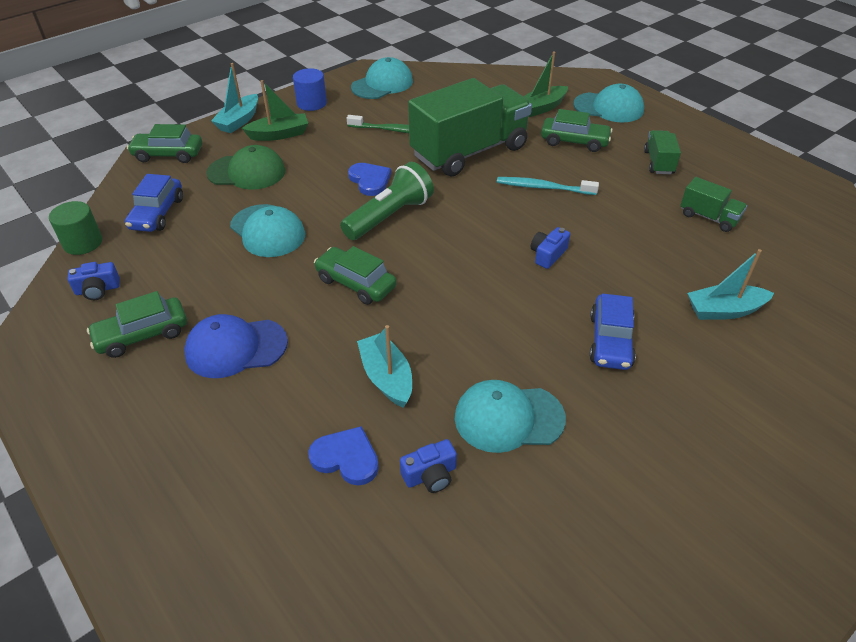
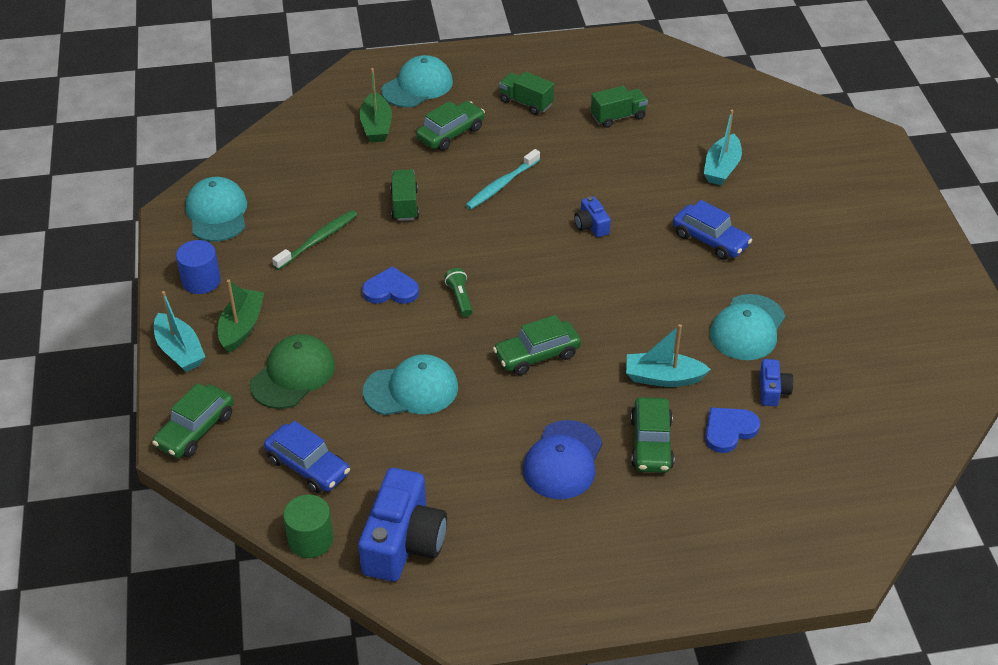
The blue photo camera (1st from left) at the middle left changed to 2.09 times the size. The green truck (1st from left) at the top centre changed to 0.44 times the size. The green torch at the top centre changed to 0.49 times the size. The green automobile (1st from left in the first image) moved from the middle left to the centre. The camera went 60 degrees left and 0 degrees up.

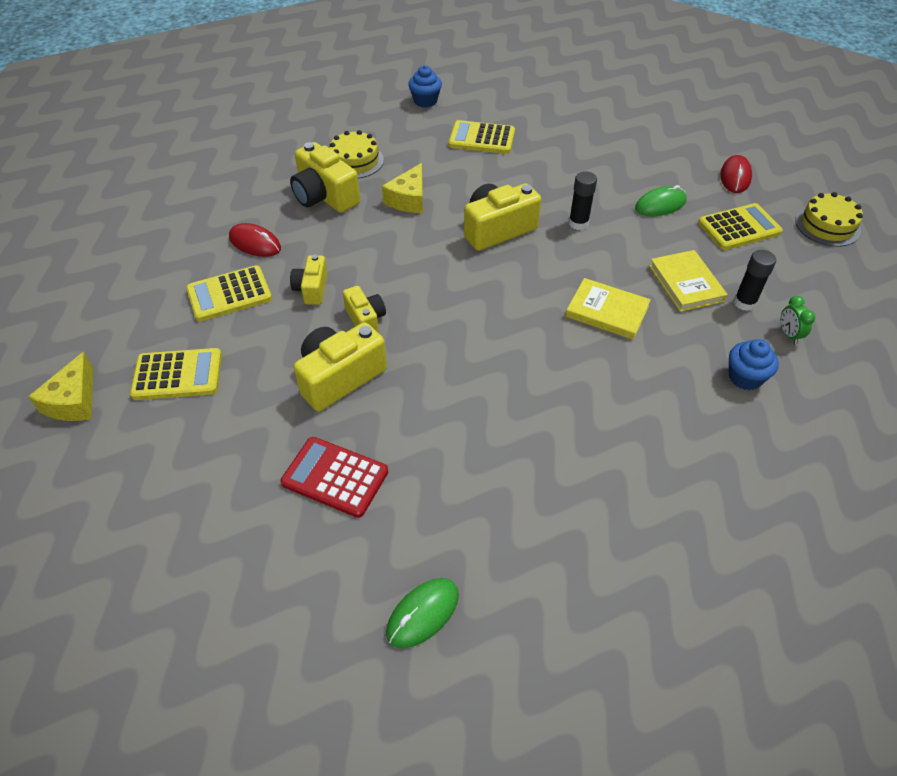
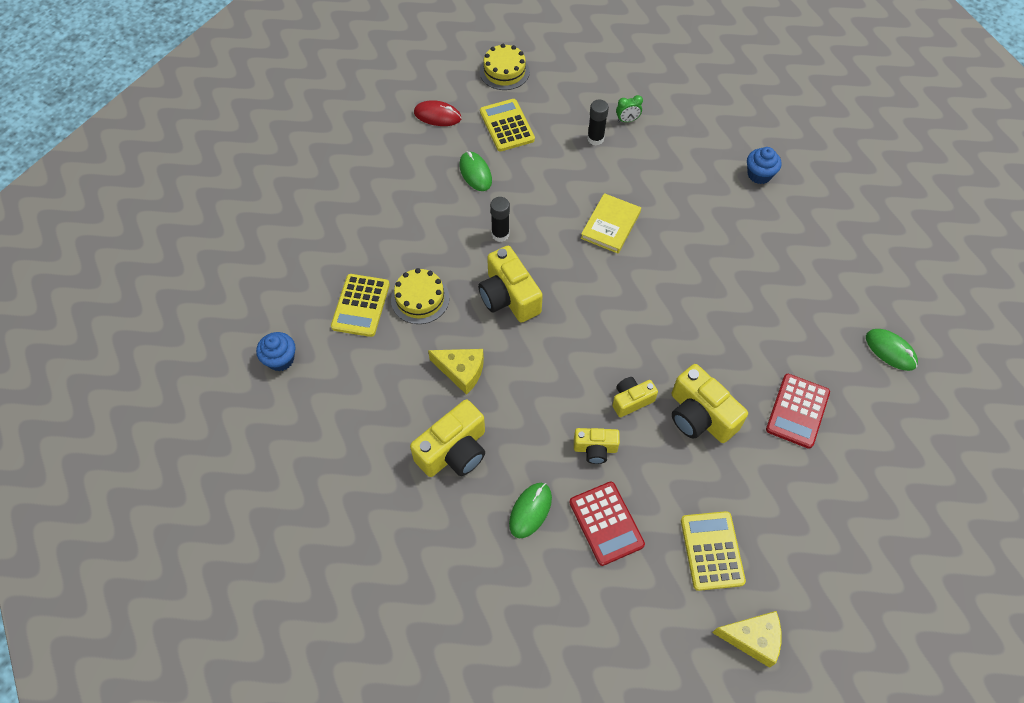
The yellow layer cake (1st from left) moved from the top centre to the centre. The crimson computer mouse (1st from left) at the top left became the green computer mouse (2nd from left) at the bottom centre. The yellow calculator (2nd from left) at the middle left became the crimson calculator (1st from left) at the bottom centre. The blue muffin (2nd from left) moved from the middle right to the top right. The yellow hardback (2nd from left) at the middle right disappeared. The camera went 90 degrees left and 10 degrees up.

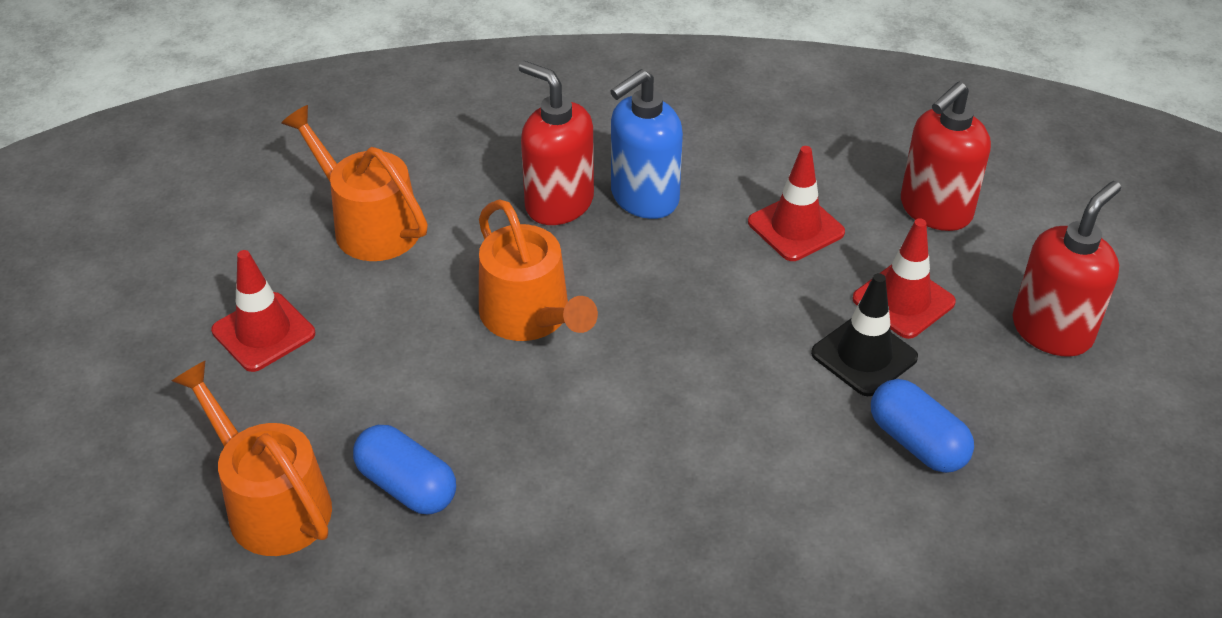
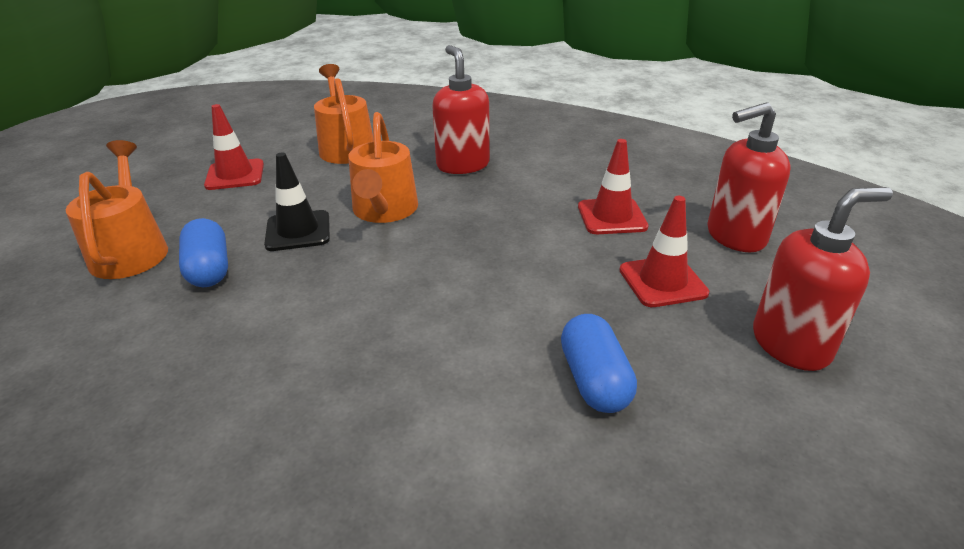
The black road cone moved from the middle right to the middle left. The blue soap pump at the top centre disappeared. The camera went 30 degrees right and 10 degrees down.

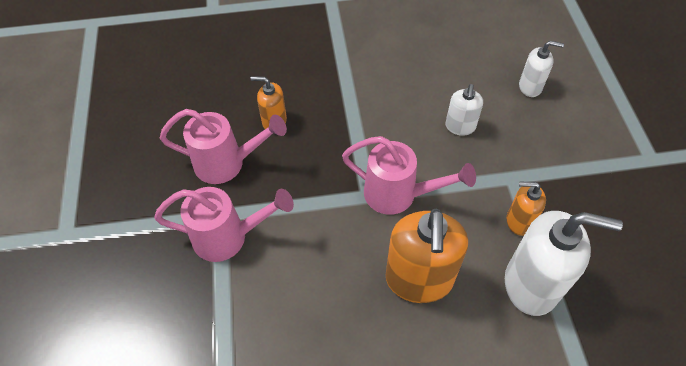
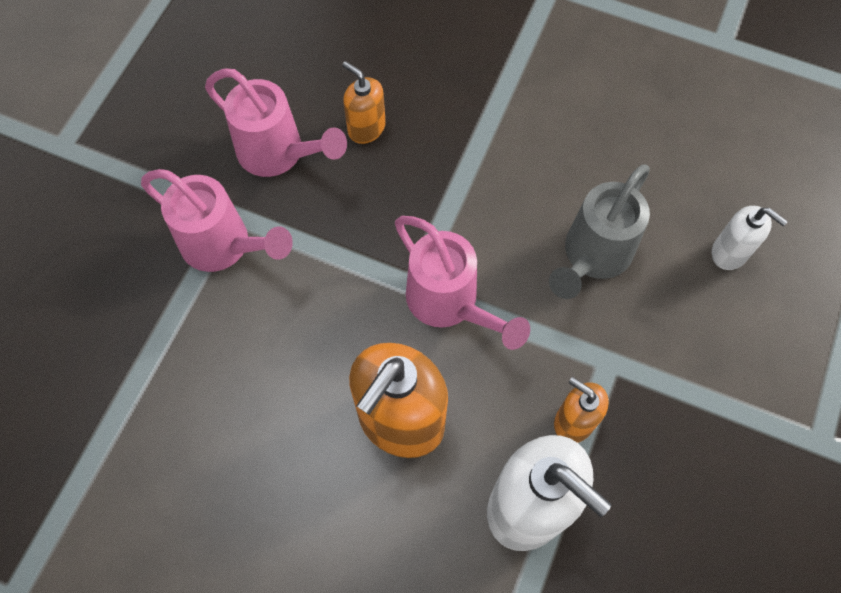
The snow-white soap pump (1st from left) at the top right was replaced by the ash-grey sprinkling can at the middle right. The camera went 30 degrees right and 10 degrees up.

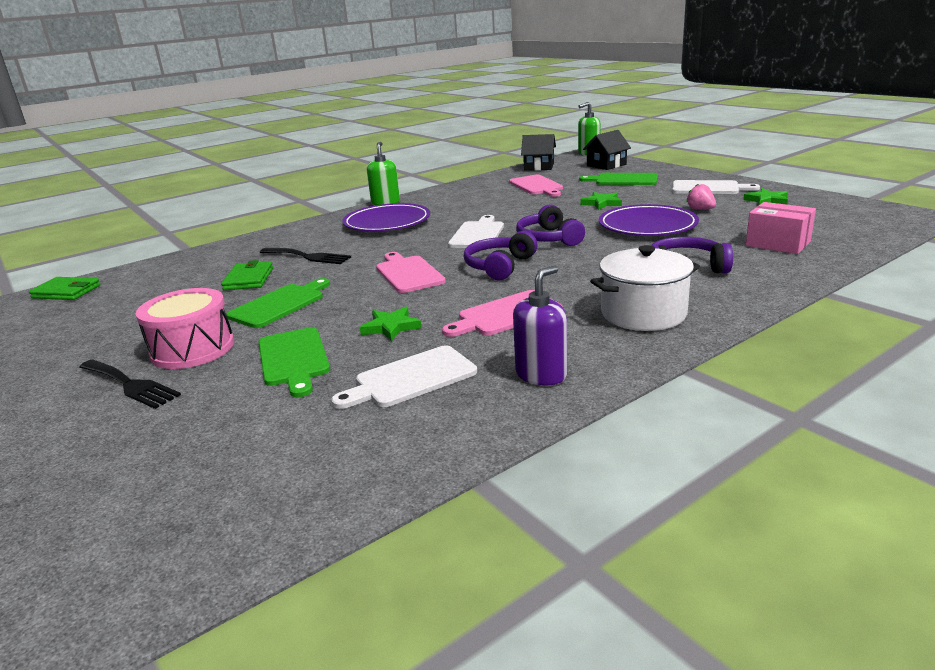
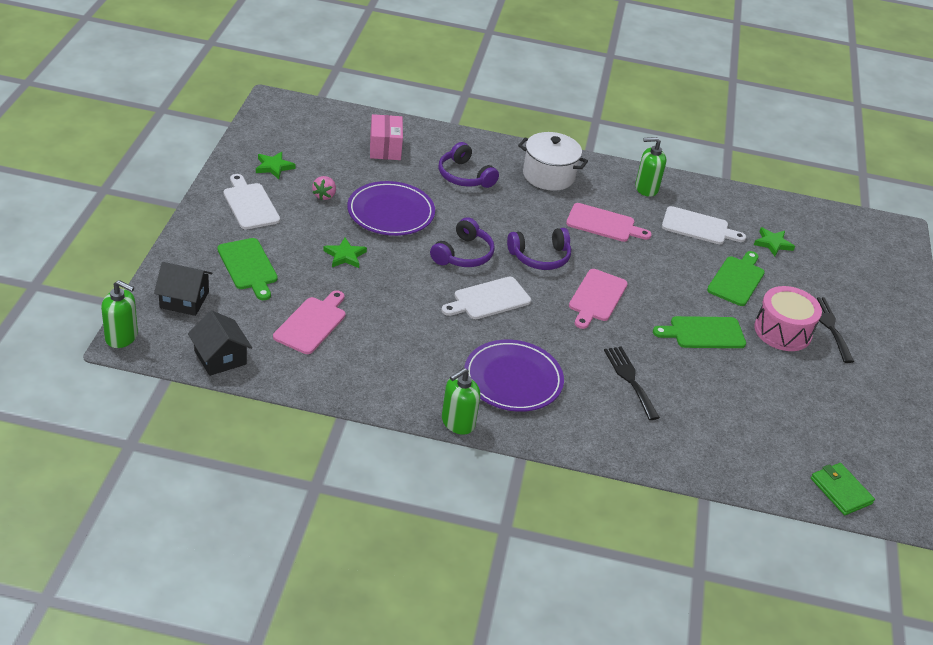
The violet soap pump at the centre became the green soap pump (3rd from left) at the top right. The green star (1st from left in the first image) moved from the centre to the middle right. The green wallet (2nd from left) at the middle left disappeared. The camera went 140 degrees left and 15 degrees up.

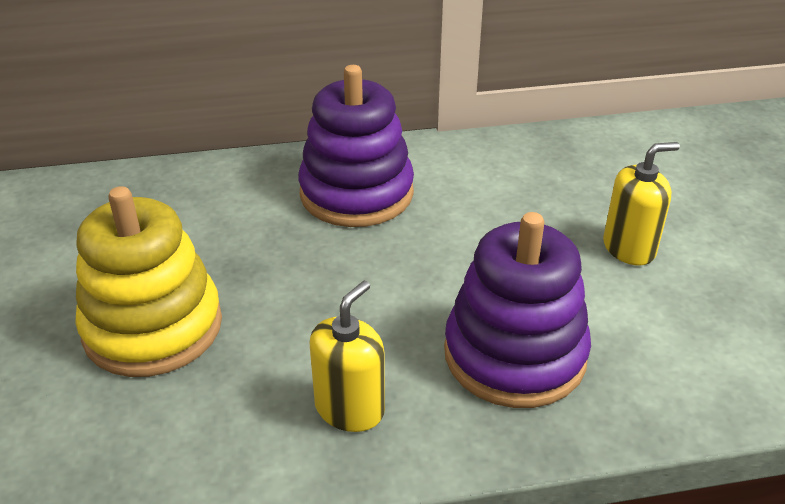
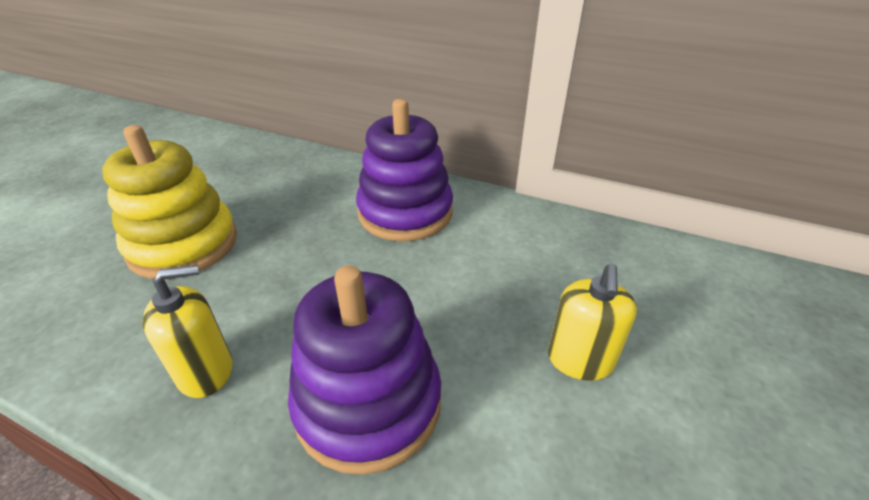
The yellow soap pump (2nd from left) at the middle right turned 90 degrees clockwise. The camera went 35 degrees right and 0 degrees up.

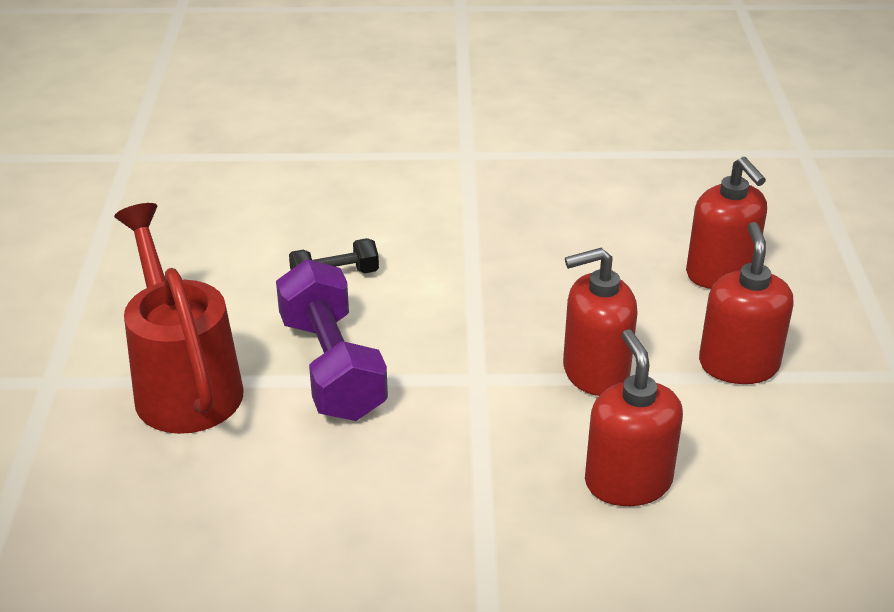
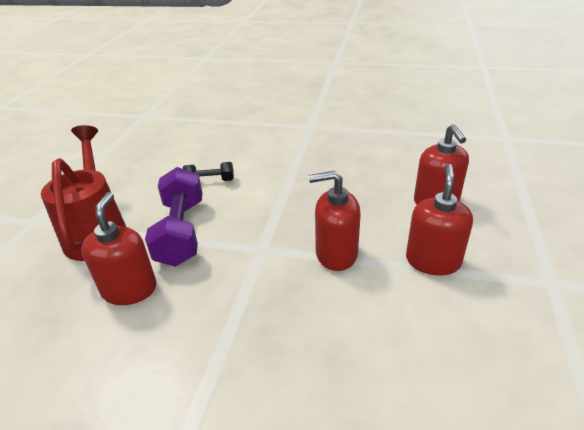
The crimson soap pump (2nd from left in the first image) moved from the bottom right to the middle left. The camera went 15 degrees right and 0 degrees up.

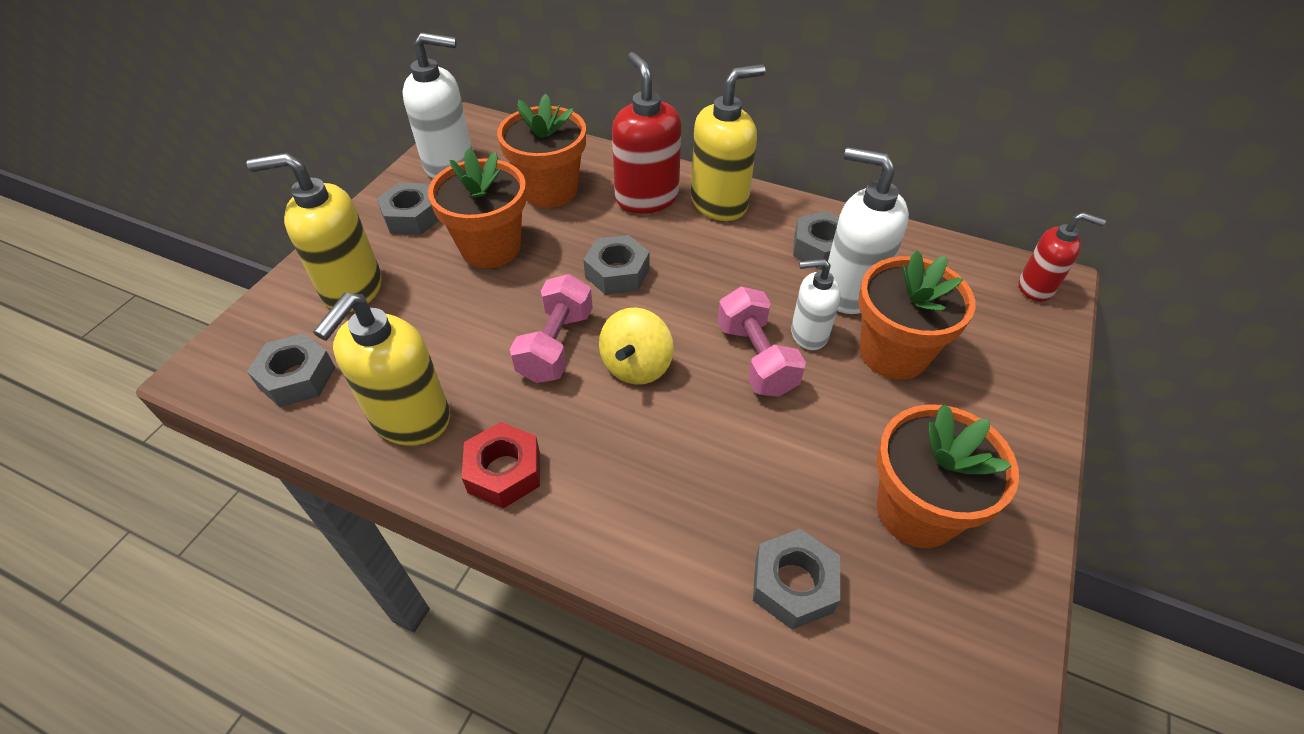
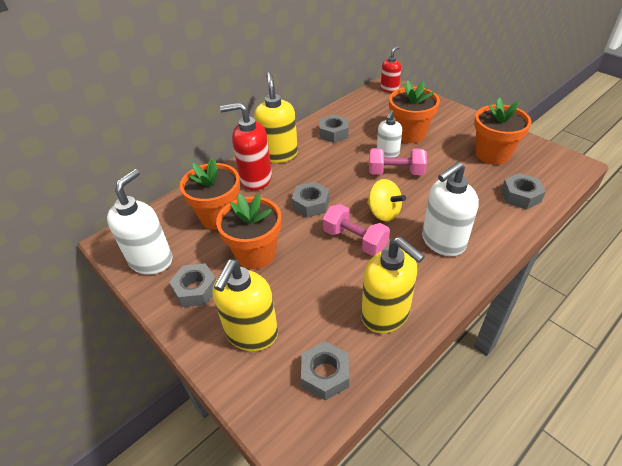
The snow-white soap pump (3rd from left) moved from the top centre to the middle right. The crimson hexagon nut at the centre disappeared. The camera went 65 degrees left and 5 degrees down.

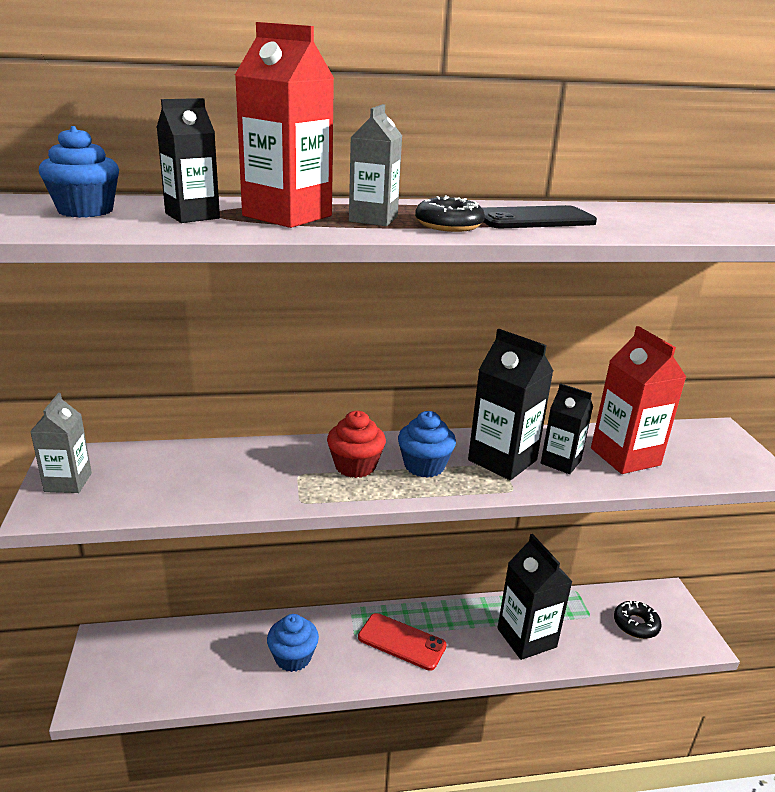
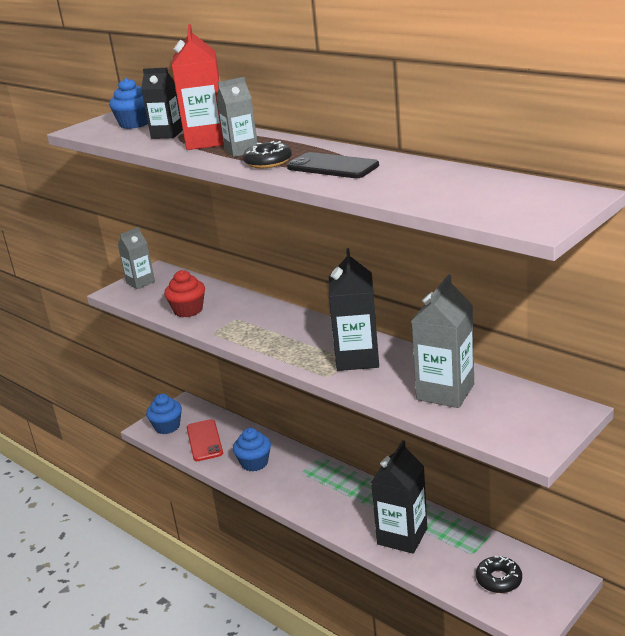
The blue muffin (3rd from left in the first image) moved from the centre to the middle left. The crimson muffin moved from the centre to the middle left. The crimson smartphone moved from the bottom centre to the bottom left. The crimson milk carton (2nd from left) at the middle right became the ash-grey milk carton (3rd from left) at the middle right. The black milk carton (4th from left) at the middle right disappeared. The camera went 55 degrees right and 0 degrees up.

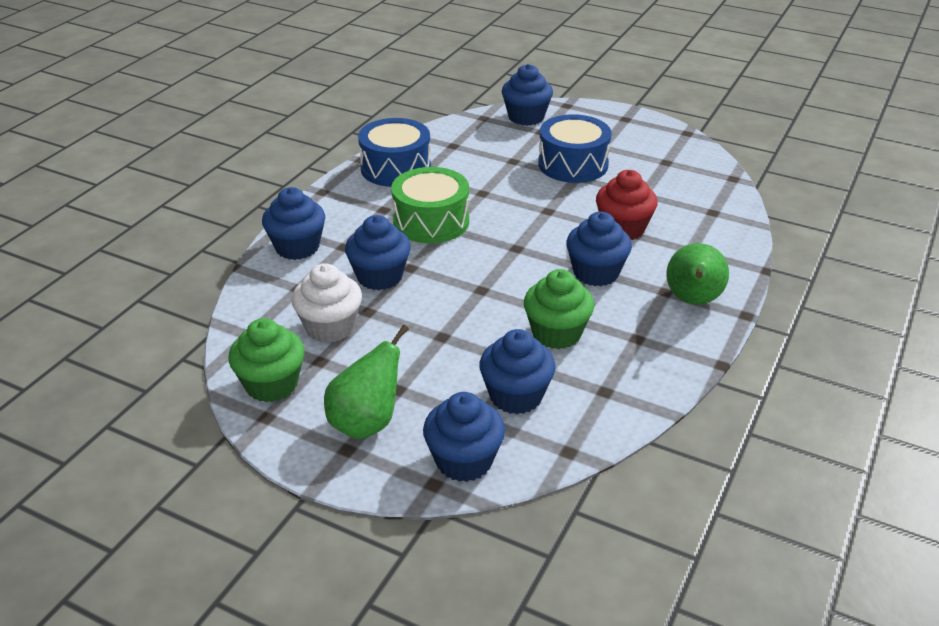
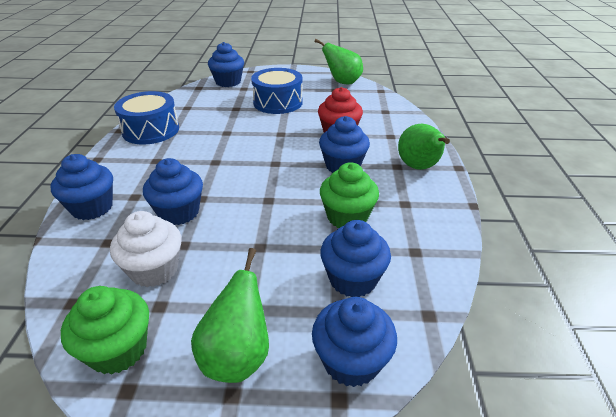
The green pear fruit (2nd from left) at the top centre appeared. The green snare drum at the top centre disappeared. The camera went 25 degrees left and 0 degrees up.

